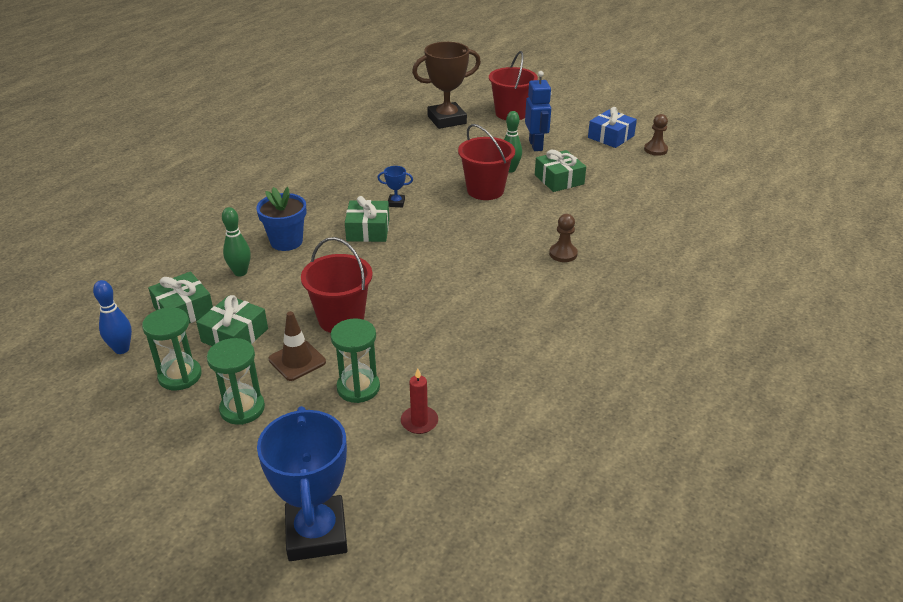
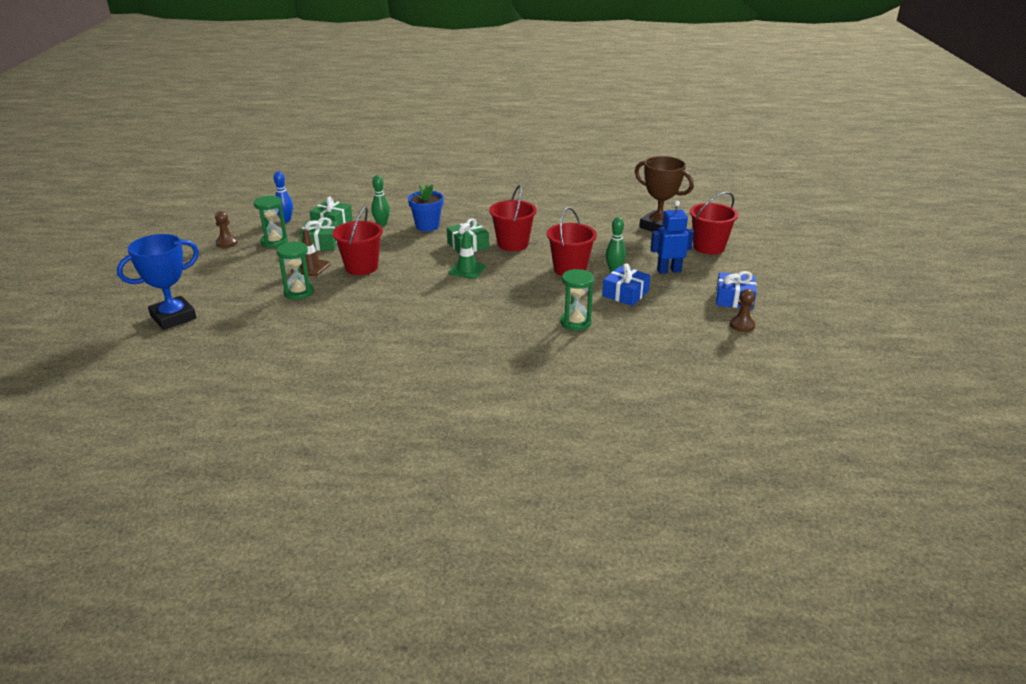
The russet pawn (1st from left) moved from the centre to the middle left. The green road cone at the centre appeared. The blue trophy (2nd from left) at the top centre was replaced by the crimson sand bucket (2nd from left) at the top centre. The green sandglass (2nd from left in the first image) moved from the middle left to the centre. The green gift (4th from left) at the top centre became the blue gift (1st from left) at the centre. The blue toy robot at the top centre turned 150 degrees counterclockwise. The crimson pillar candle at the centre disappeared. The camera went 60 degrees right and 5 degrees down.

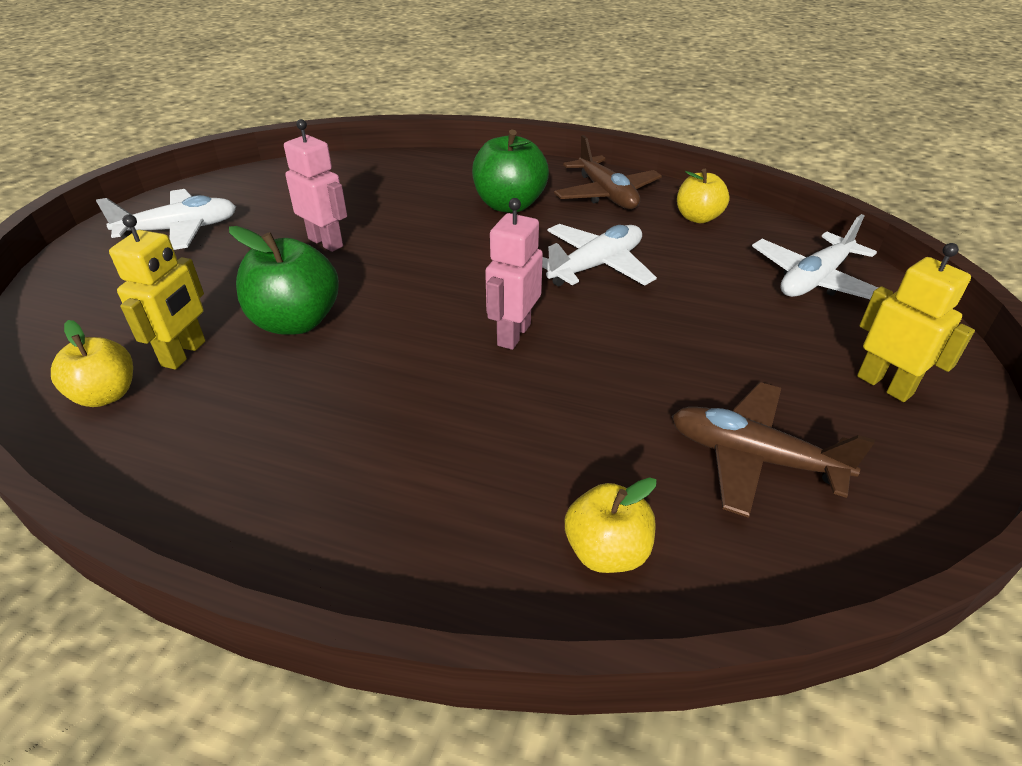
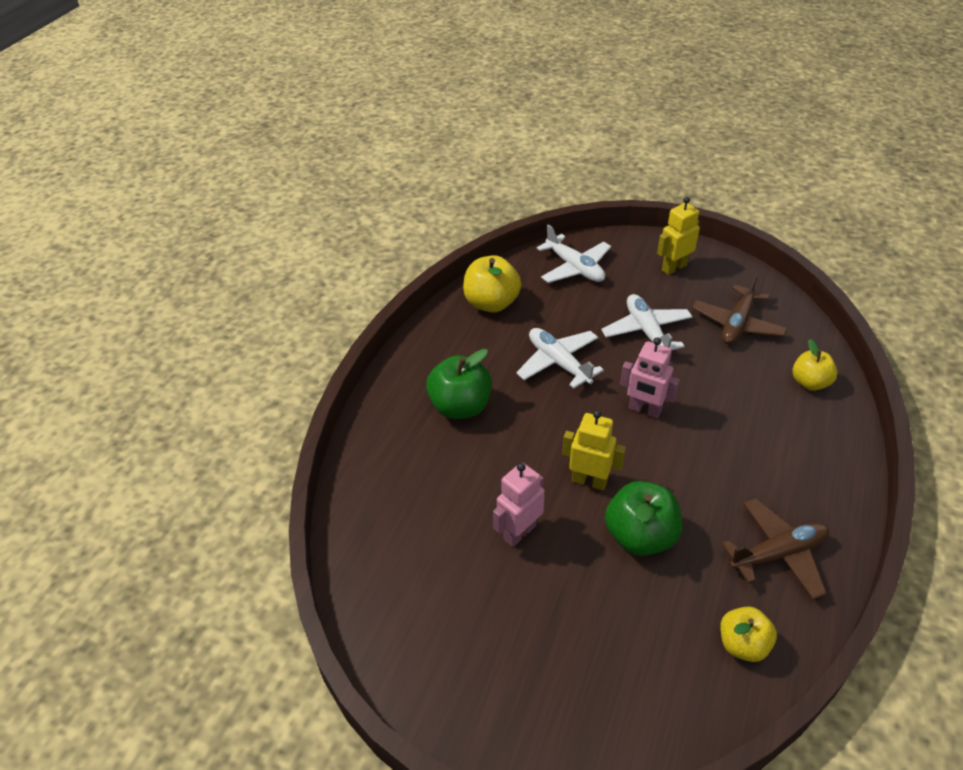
The yellow toy apple (3rd from left in the first image) at the top right changed to 1.54 times the size. The yellow toy robot (1st from left) moved from the middle left to the centre. The snow-white plane (1st from left in the first image) moved from the top left to the middle right. The russet plane (1st from left in the first image) moved from the top centre to the bottom right. The camera went 85 degrees left and 5 degrees up.

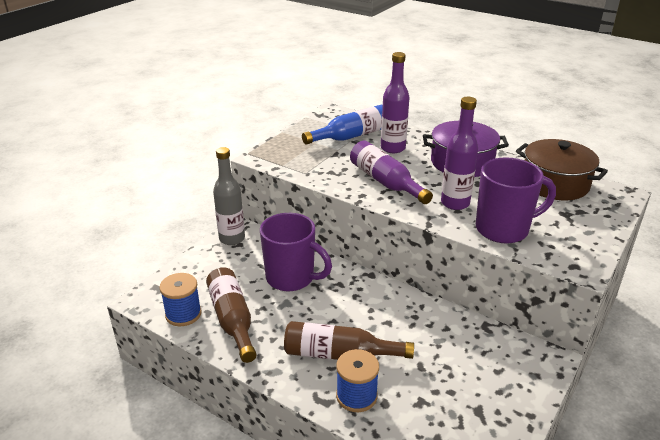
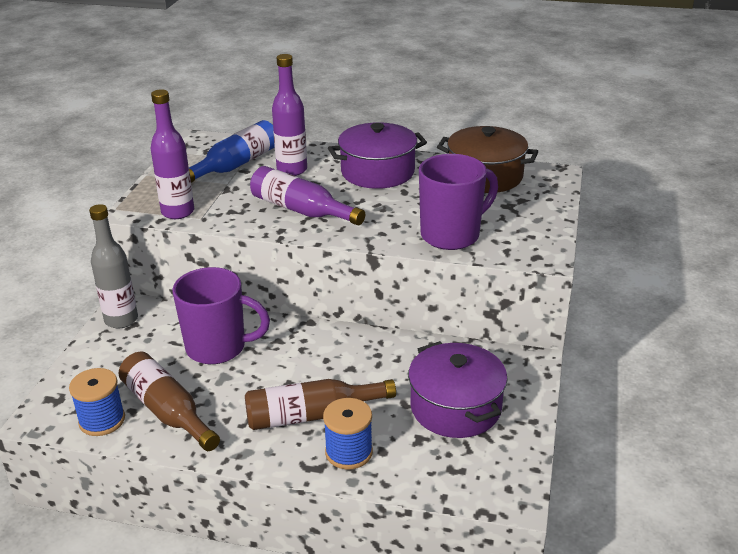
The violet drink bottle (3rd from left in the first image) moved from the middle right to the top left. The violet stockpot (2nd from left) at the bottom centre appeared. The camera went 20 degrees left and 0 degrees up.

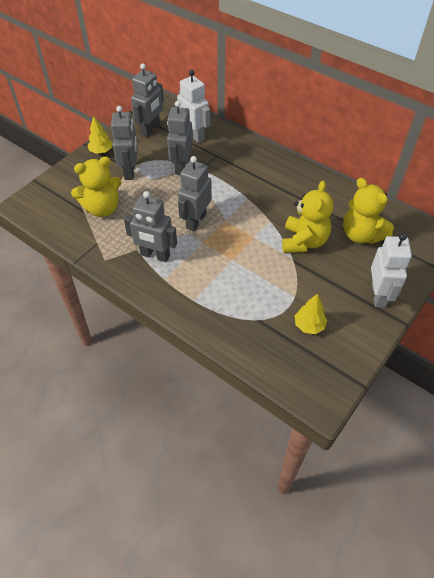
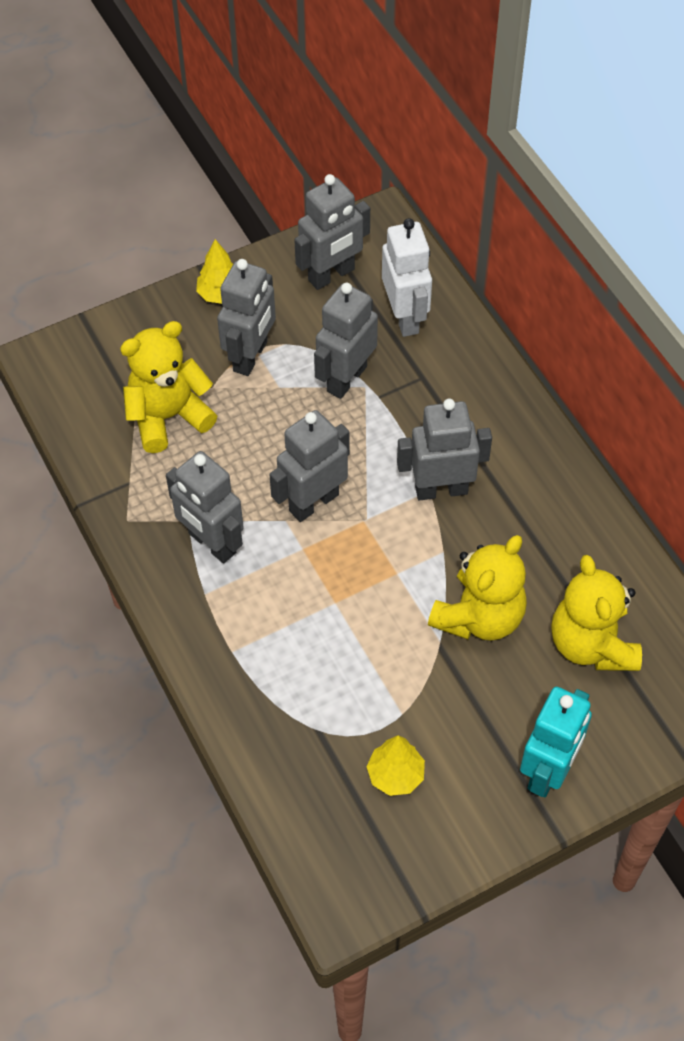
The yellow stuffed bear (1st from left) at the top left turned 150 degrees clockwise. The ash-grey toy robot (6th from left) at the centre appeared. The snow-white toy robot (2nd from left) at the middle right became the turquoise toy robot at the bottom right. The camera went 25 degrees right and 5 degrees up.

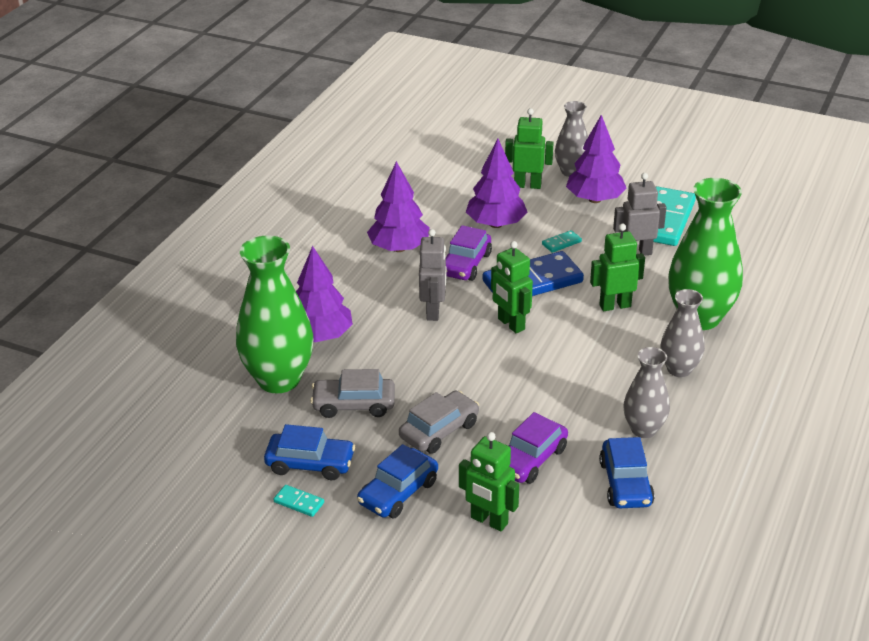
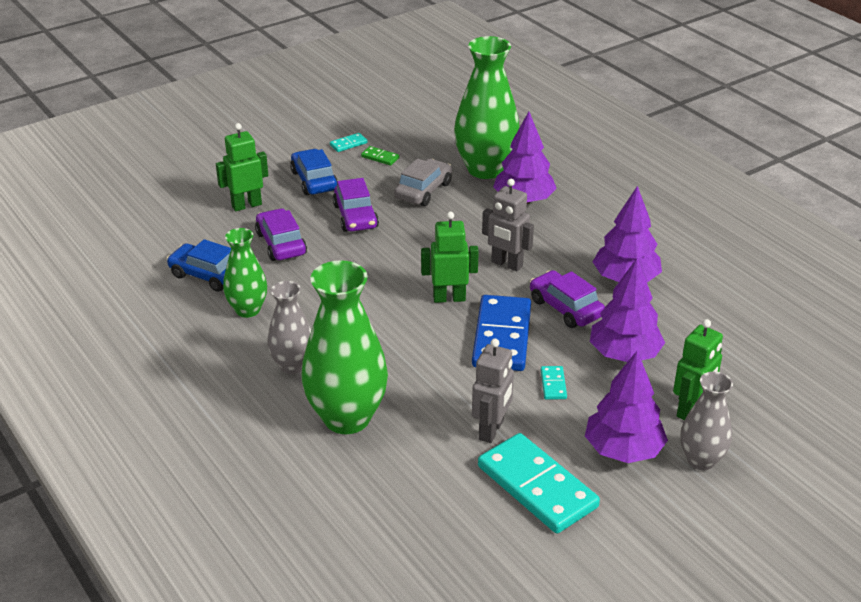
The ash-grey tall vase (2nd from left) at the middle right became the green tall vase (1st from left) at the middle left. The ash-grey automobile (2nd from left) at the centre became the violet automobile (2nd from left) at the centre. The blue automobile (1st from left) at the bottom centre was replaced by the green domino piece at the top centre. The green toy robot (4th from left) at the middle right disappeared. The camera went 120 degrees right and 0 degrees up.

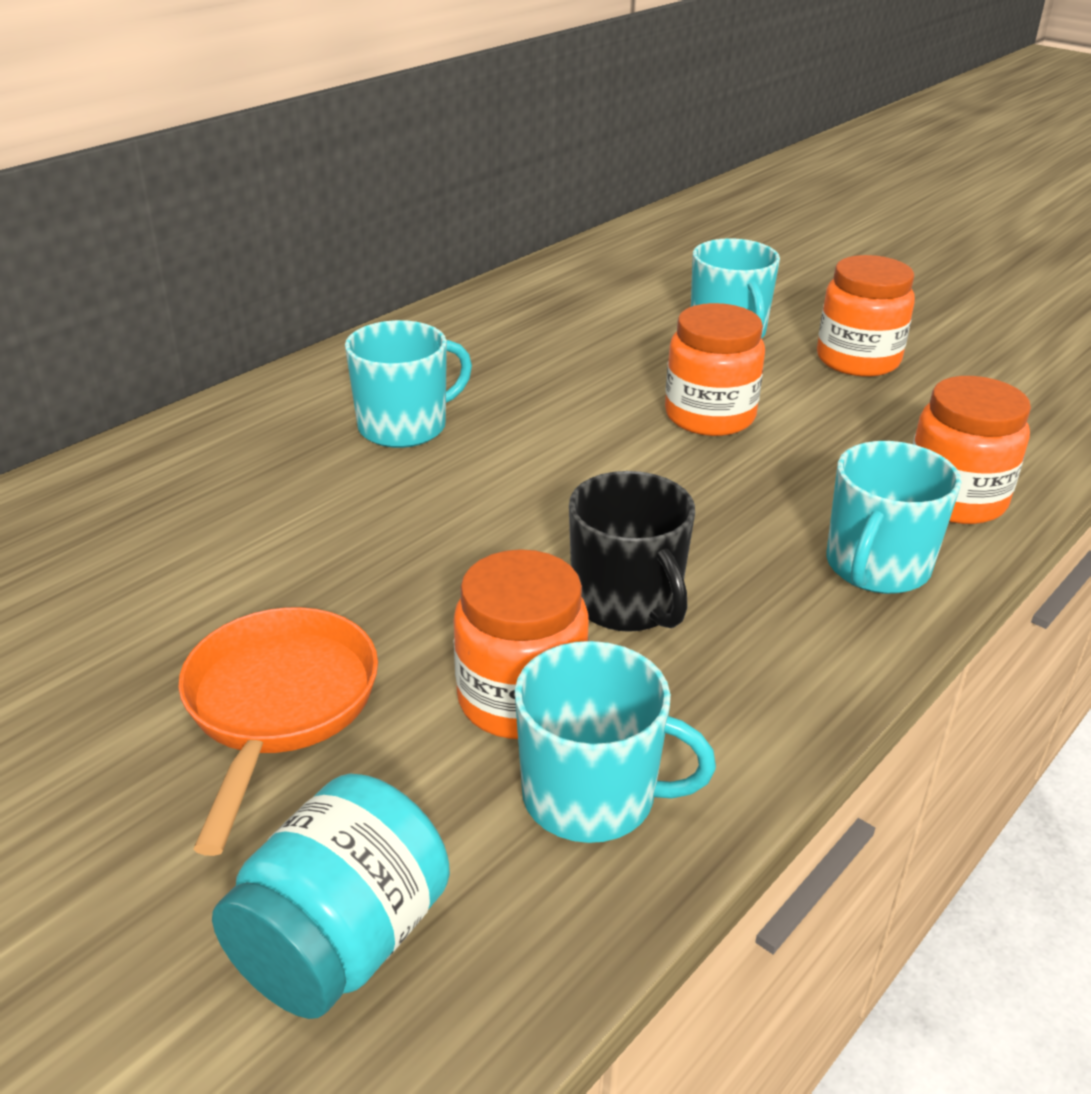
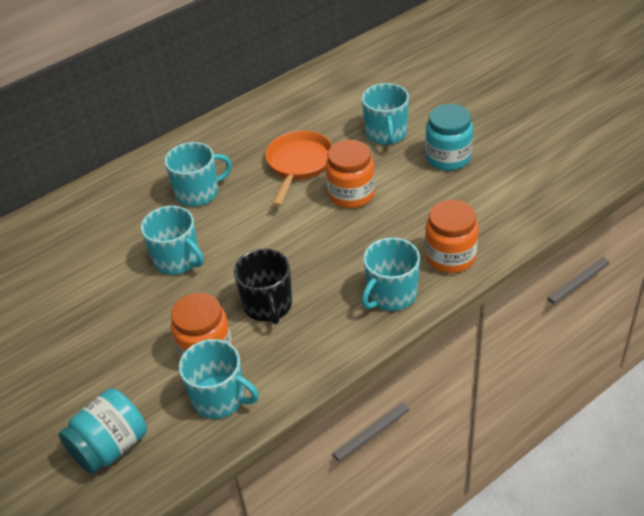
The turquoise tea mug (1st from left) at the middle left appeared. The orange skillet moved from the bottom left to the top centre. The orange preserve jar (3rd from left) at the top right became the turquoise preserve jar (2nd from left) at the top right. The camera went 15 degrees right and 10 degrees up.

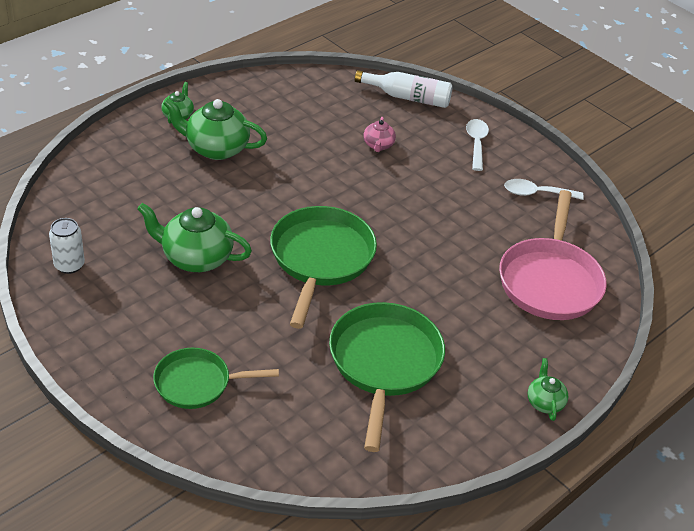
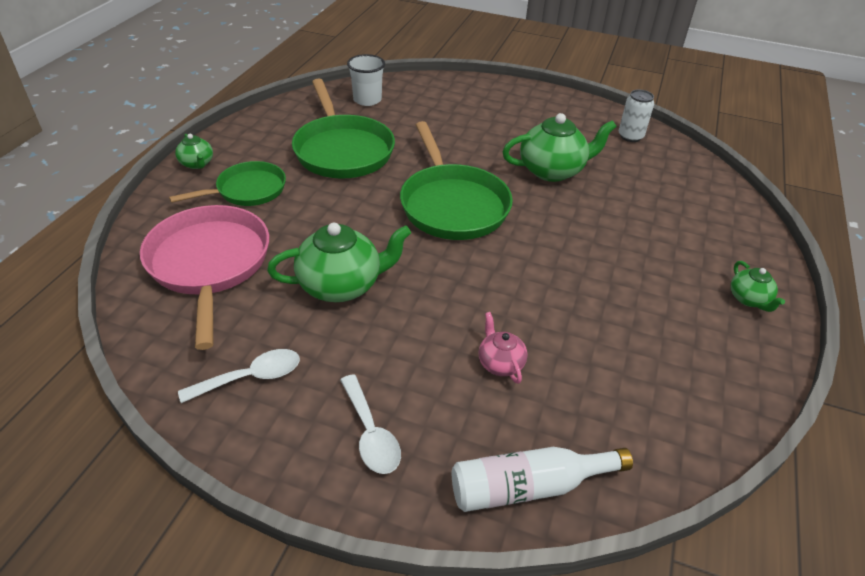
The green skillet (1st from left) moved from the bottom left to the top left. The green china teapot (3rd from left in the first image) moved from the top left to the centre. The snow-white cup at the top centre appeared. The camera went 155 degrees right and 0 degrees up.

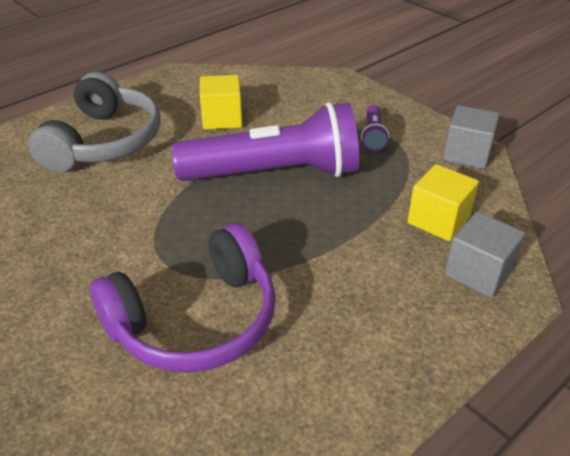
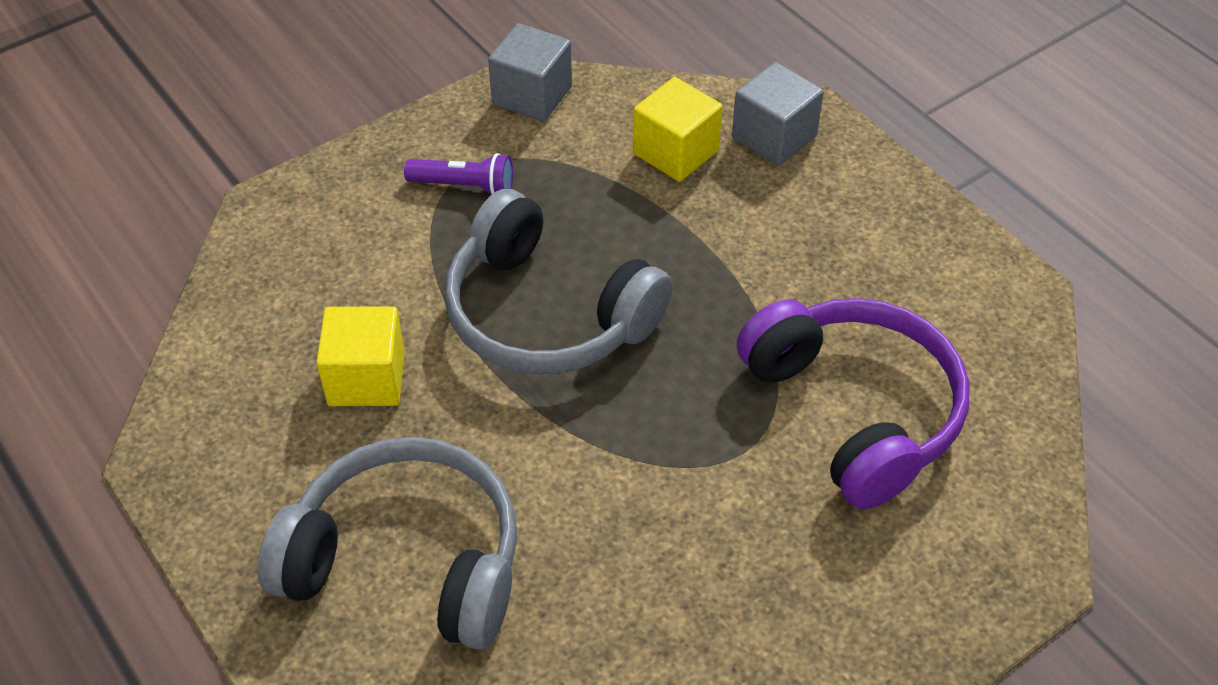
The violet torch (1st from left) at the top centre was replaced by the ash-grey over-ear headphones (2nd from left) at the centre. The camera went 85 degrees left and 10 degrees up.

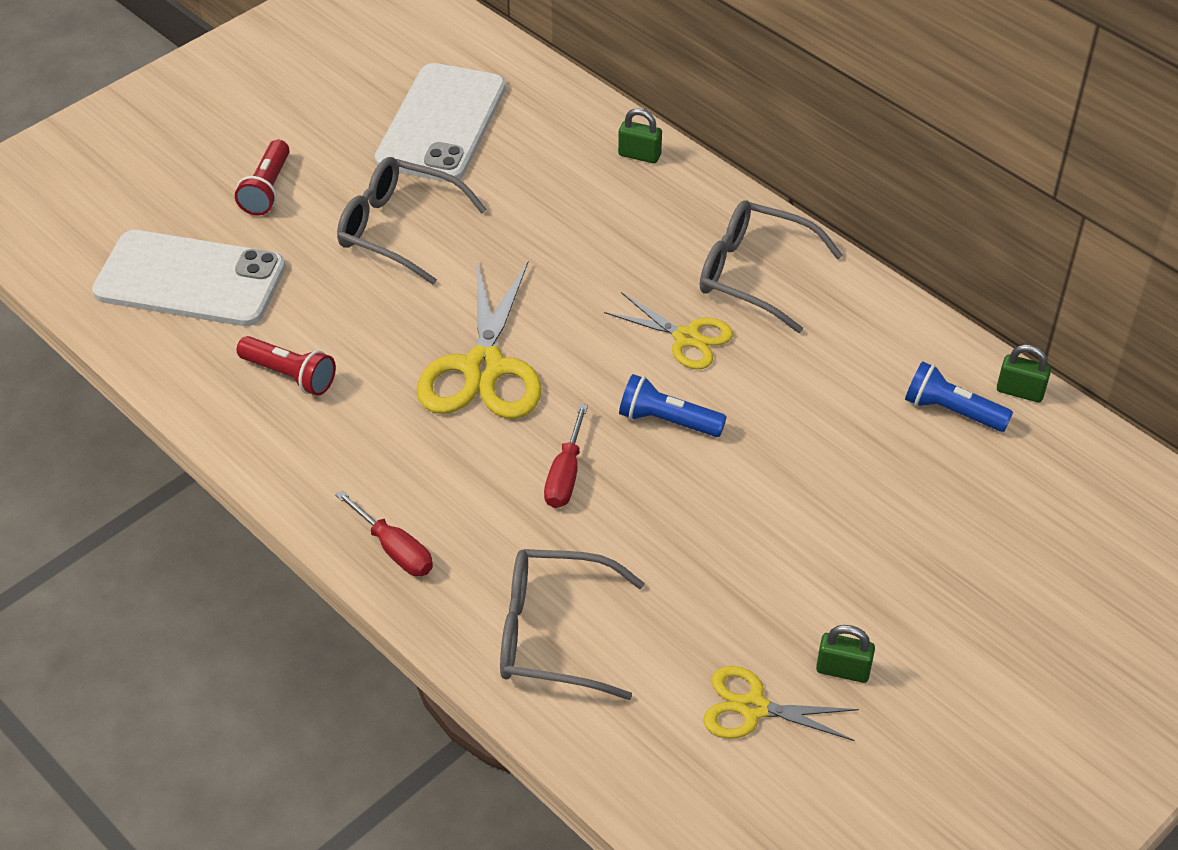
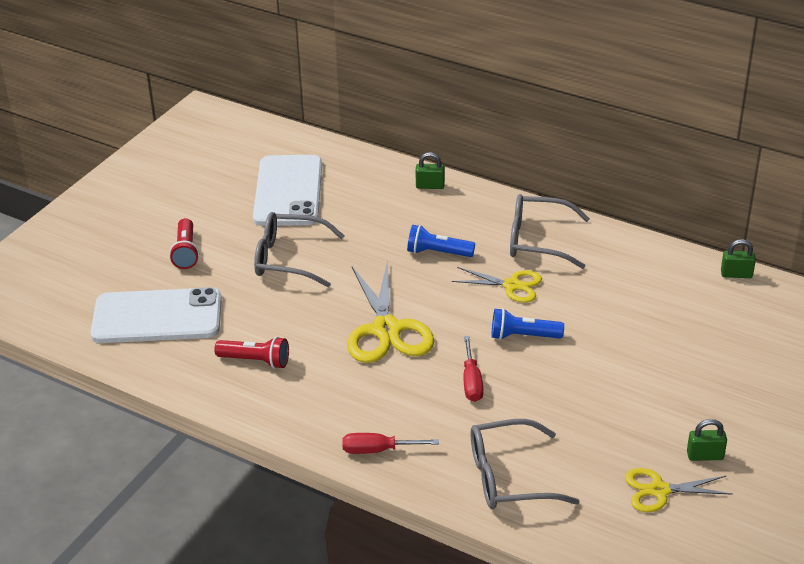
The crimson screwdriver (1st from left) at the middle left turned 150 degrees clockwise. The blue torch (2nd from left in the first image) moved from the middle right to the centre. The camera went 15 degrees left and 10 degrees down.

